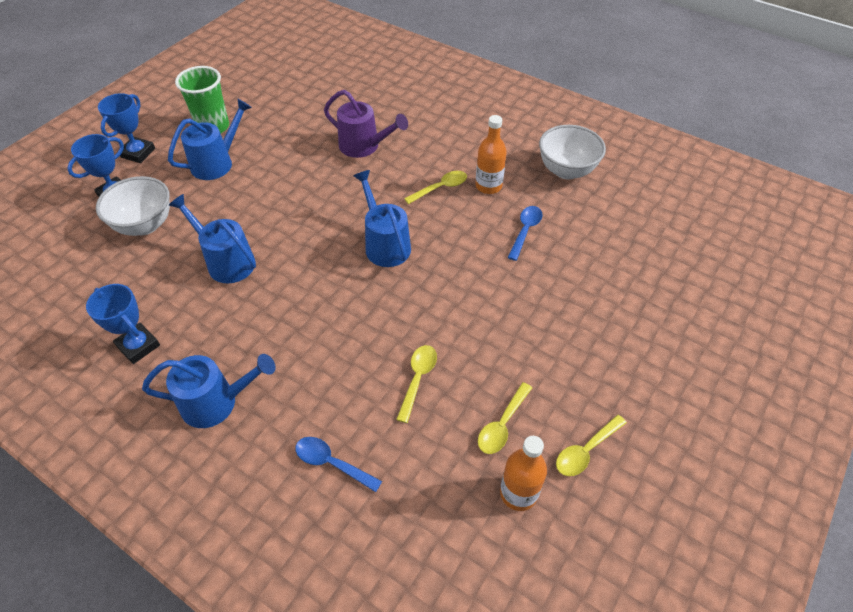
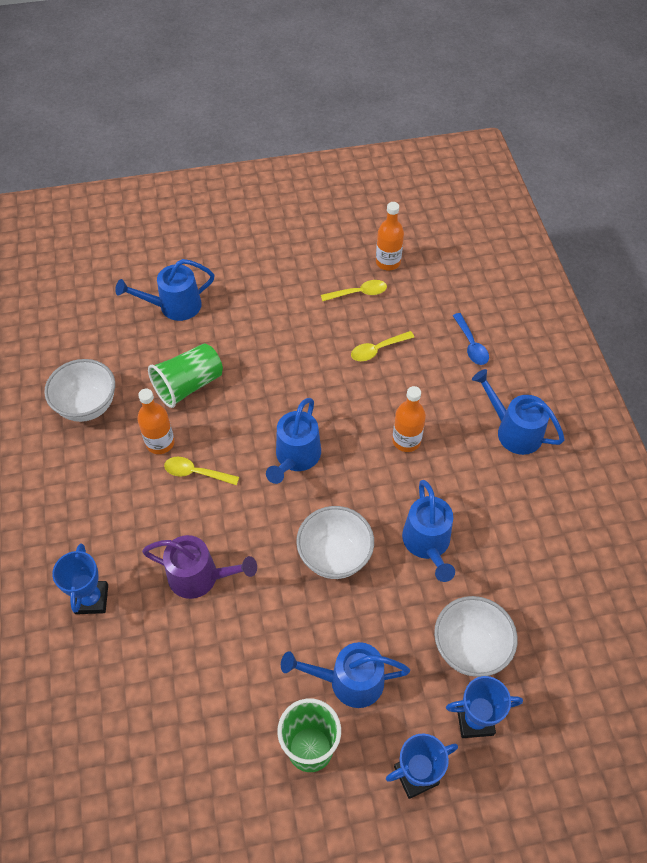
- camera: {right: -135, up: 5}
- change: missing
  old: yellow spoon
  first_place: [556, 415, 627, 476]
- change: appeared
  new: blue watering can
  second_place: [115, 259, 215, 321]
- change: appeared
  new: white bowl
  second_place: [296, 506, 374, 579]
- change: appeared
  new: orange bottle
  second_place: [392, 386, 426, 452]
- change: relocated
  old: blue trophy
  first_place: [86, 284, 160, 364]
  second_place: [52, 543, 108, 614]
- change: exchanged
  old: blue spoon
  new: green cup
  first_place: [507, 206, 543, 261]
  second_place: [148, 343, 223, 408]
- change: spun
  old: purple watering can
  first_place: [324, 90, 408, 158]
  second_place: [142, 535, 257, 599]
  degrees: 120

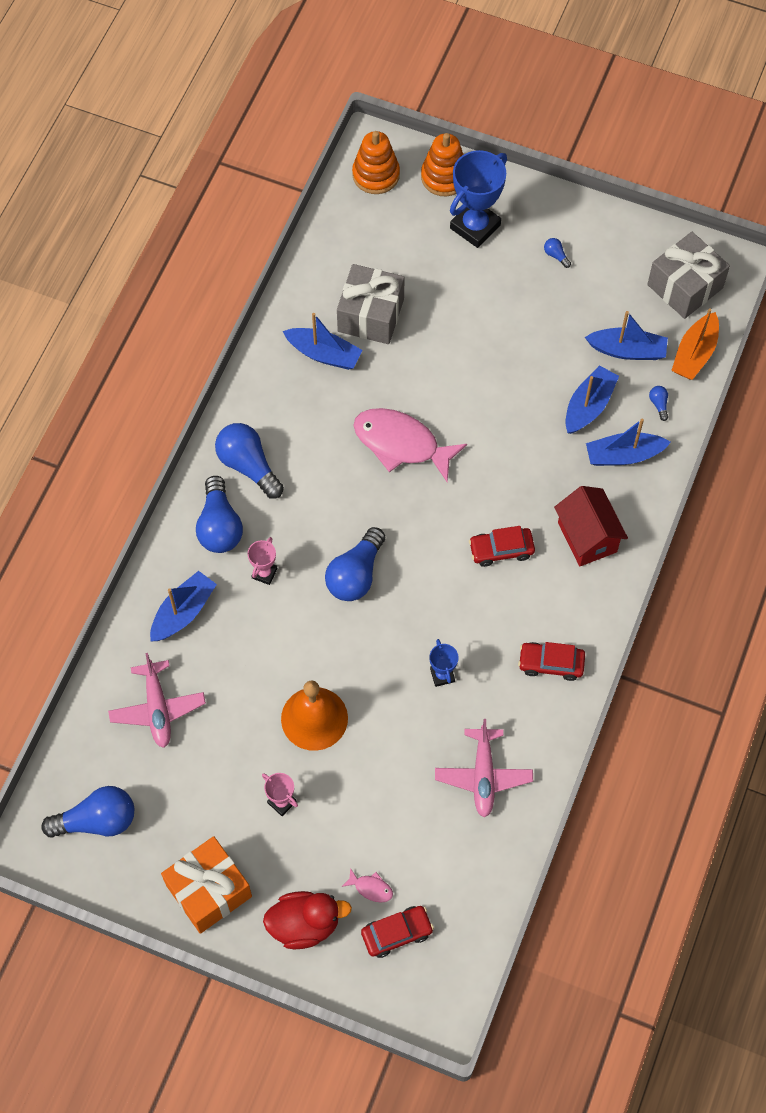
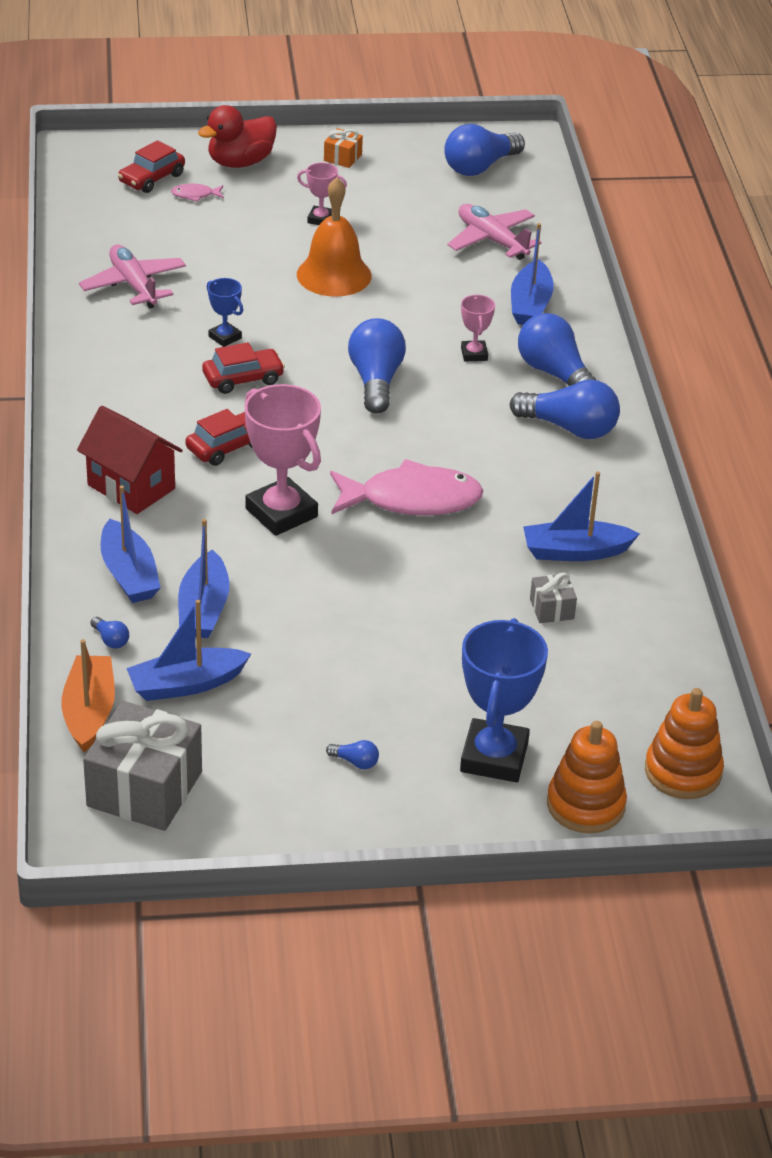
- camera: {right: 150, up: -25}
- change: appeared
  new: pink trophy
  second_place: [245, 384, 321, 536]
- change: relocated
  old: red car
  first_place: [518, 642, 585, 681]
  second_place: [202, 342, 285, 394]
- change: spun
  old: blue boat
  first_place: [586, 419, 671, 466]
  second_place: [101, 485, 161, 603]
  degrees: 105
- change: size
  old: orange gift
  first_place: [161, 836, 252, 934]
  second_place: [324, 128, 363, 168]
  factor: 0.46
- change: size
  old: grey gift
  first_place: [337, 264, 405, 344]
  second_place: [530, 572, 577, 623]
  factor: 0.46

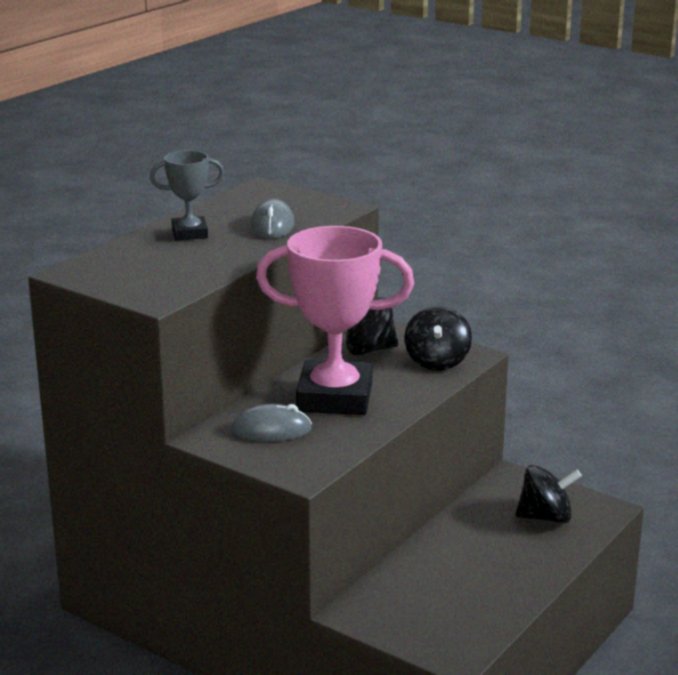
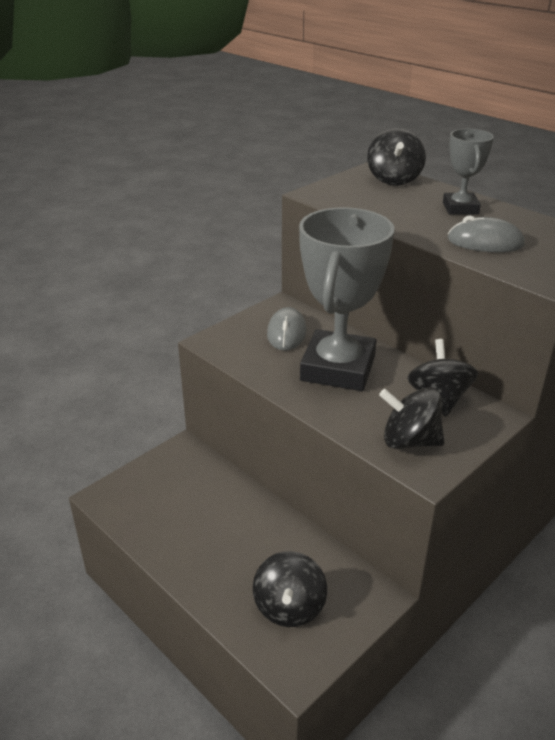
- camera: {right: 100, up: 10}
- change: appeared
  new: black spinning top
  second_place: [367, 128, 426, 186]
- change: colour
  old: pink trophy
  new: grey trophy
  first_place: [256, 226, 414, 415]
  second_place: [299, 207, 395, 391]

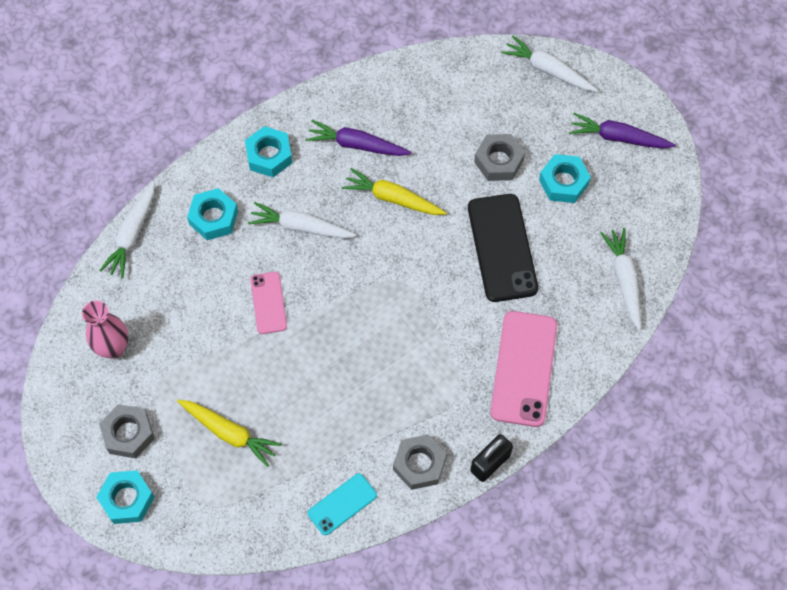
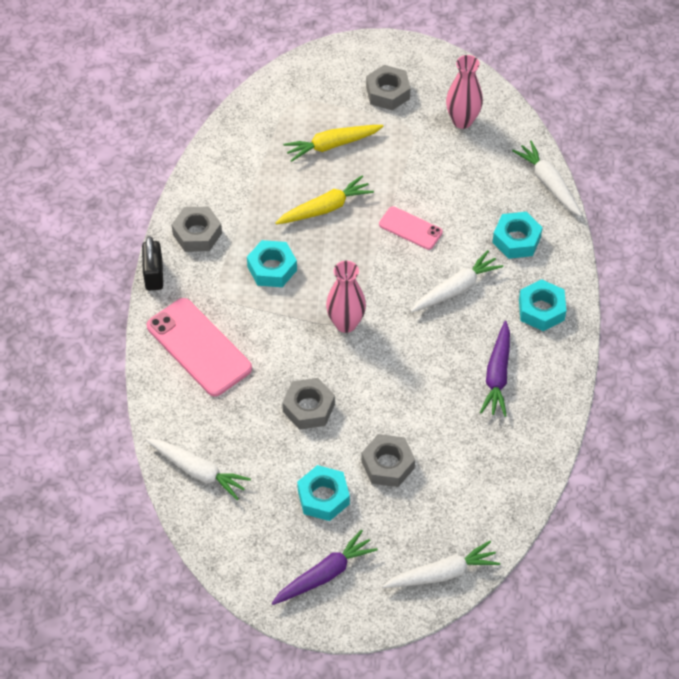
- camera: {right: 130, up: -10}
- change: missing
  old: turquoise phone
  first_place: [308, 473, 377, 535]
- change: appeared
  new: pink vase
  second_place: [326, 261, 366, 333]
- change: relocated
  old: turquoise nut
  first_place: [96, 470, 155, 524]
  second_place: [247, 240, 297, 287]
- change: relocated
  old: yellow carrot
  first_place: [342, 168, 447, 215]
  second_place: [275, 175, 374, 224]
- change: exchanged
  old: black phone
  new: grey nut
  first_place: [468, 194, 538, 302]
  second_place: [282, 378, 335, 430]
- change: spun
  old: purple carrot
  first_place: [306, 120, 411, 156]
  second_place: [480, 321, 510, 417]
  degrees: 135

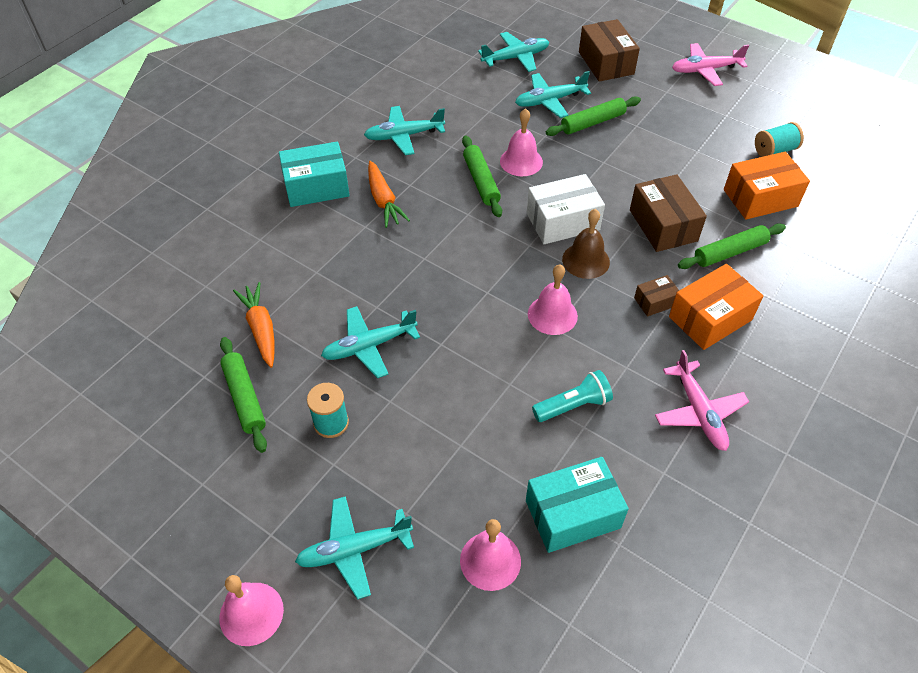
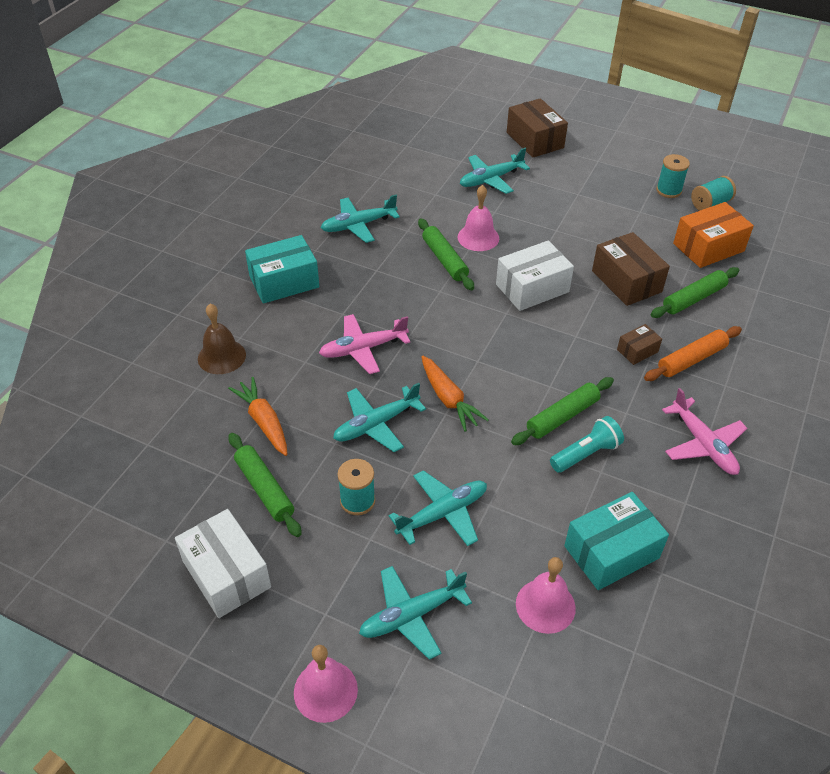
- camera: {right: -10, up: -5}
- change: missing
  old: pink bell
  first_place: [528, 265, 578, 335]
- change: appeared
  new: white box
  second_place: [175, 509, 271, 618]
- change: appeared
  new: turquoise spool
  second_place: [656, 154, 690, 198]
- change: relocated
  old: orange carrot
  first_place: [368, 161, 410, 228]
  second_place: [421, 356, 489, 432]
- change: relocated
  old: turquoise plane
  first_place: [478, 32, 549, 72]
  second_place: [389, 470, 487, 546]
- change: relocated
  old: green rolling pin
  first_place: [546, 96, 641, 136]
  second_place: [511, 377, 614, 445]
- change: relocated
  old: brown bell
  first_place: [562, 209, 610, 279]
  second_place: [198, 304, 246, 374]
- change: relocated
  old: pink plane
  first_place: [672, 43, 749, 86]
  second_place: [319, 314, 410, 374]
- change: exchanged
  old: orange box
  new: orange rolling pin
  first_place: [669, 264, 763, 350]
  second_place: [644, 326, 742, 381]

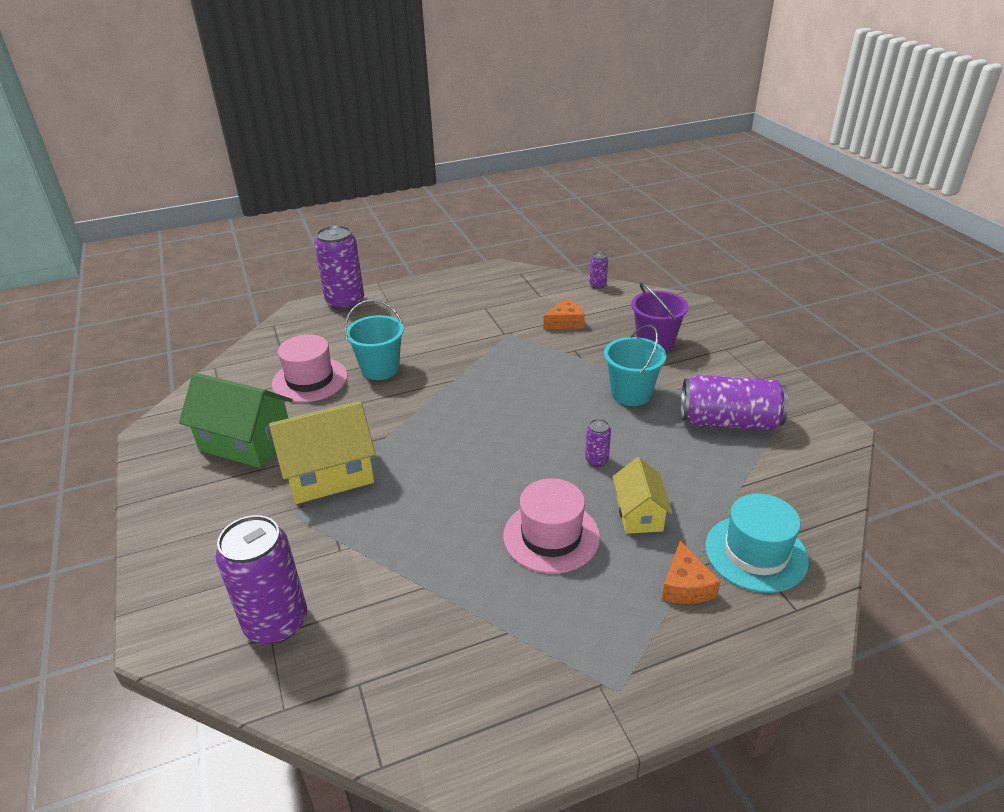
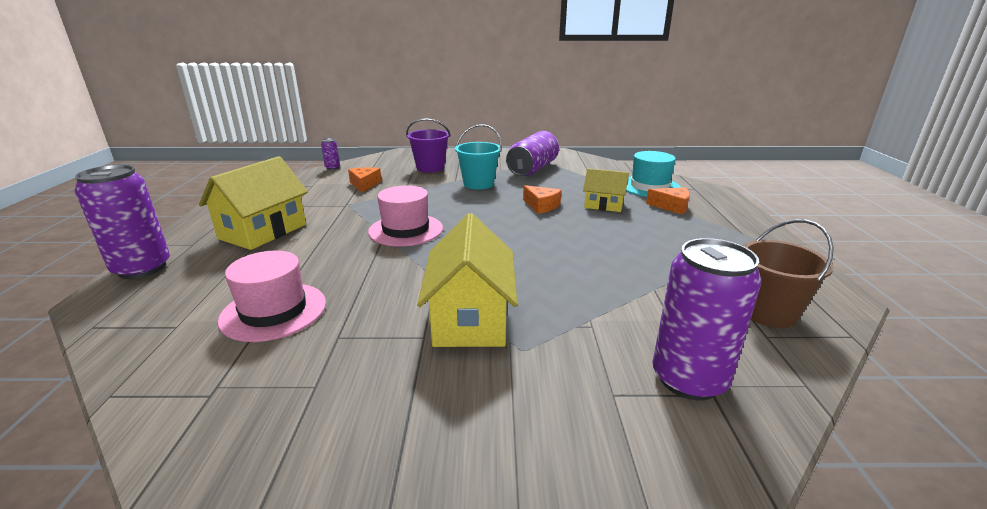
- camera: {right: -70, up: -10}
- change: missing
  old: green house
  first_place: [179, 372, 293, 468]
- change: missing
  old: turquoise bucket
  first_place: [344, 300, 404, 380]
- change: appeared
  new: yellow house
  second_place: [199, 156, 308, 250]
- change: appeared
  new: brown bucket
  second_place: [743, 219, 834, 328]
- change: relocated
  old: pink hat
  first_place: [503, 478, 600, 574]
  second_place: [368, 185, 443, 247]
- change: exchanged
  old: purple can
  new: orange cheese
  first_place: [585, 419, 611, 467]
  second_place: [523, 185, 561, 214]

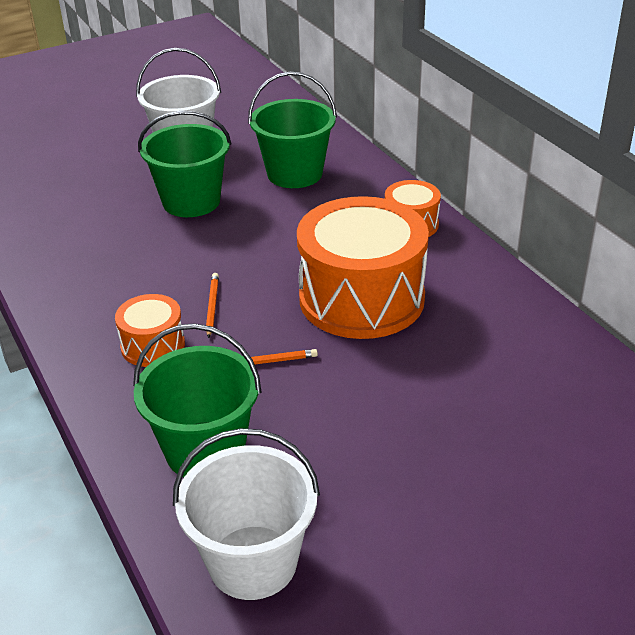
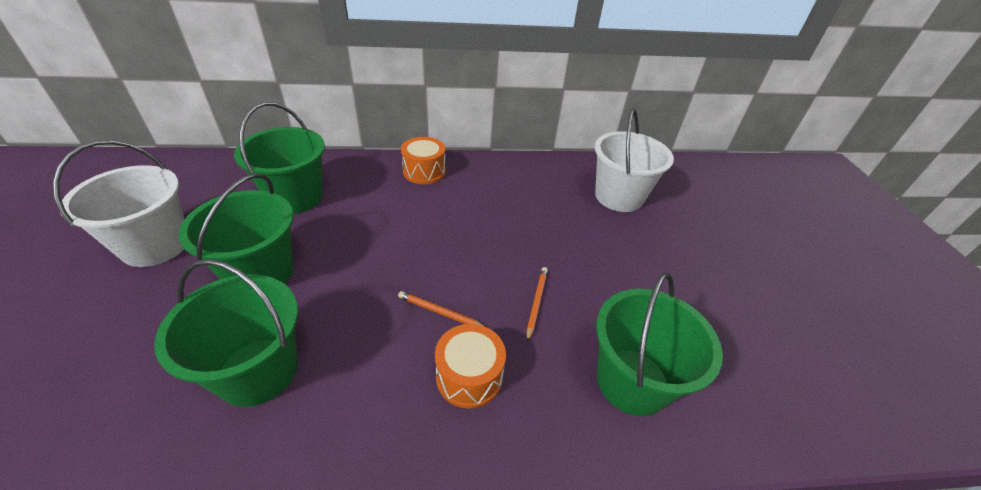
- camera: {right: -70, up: 5}
- change: missing
  old: orange drum
  first_place: [297, 196, 429, 339]
- change: appeared
  new: green bucket
  second_place: [154, 259, 298, 407]
- change: relocated
  old: white bucket
  first_place: [173, 428, 320, 600]
  second_place: [595, 109, 674, 212]

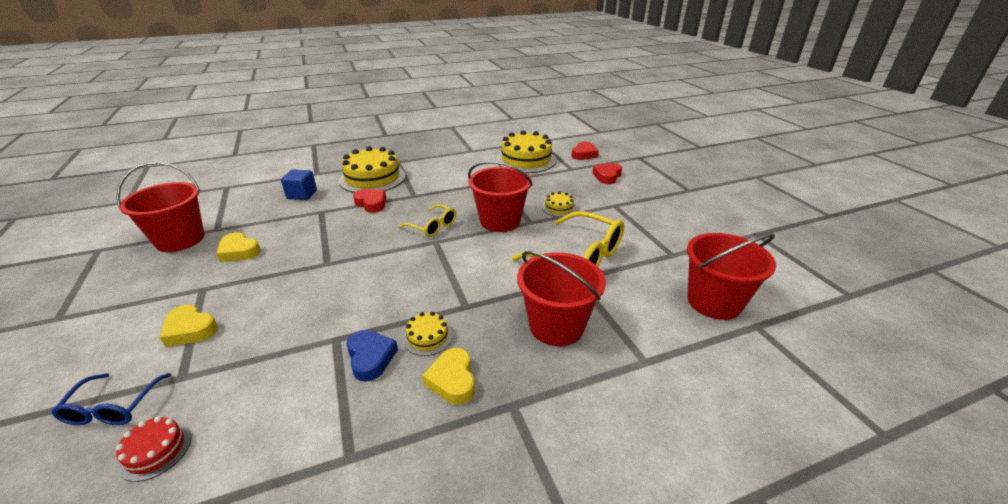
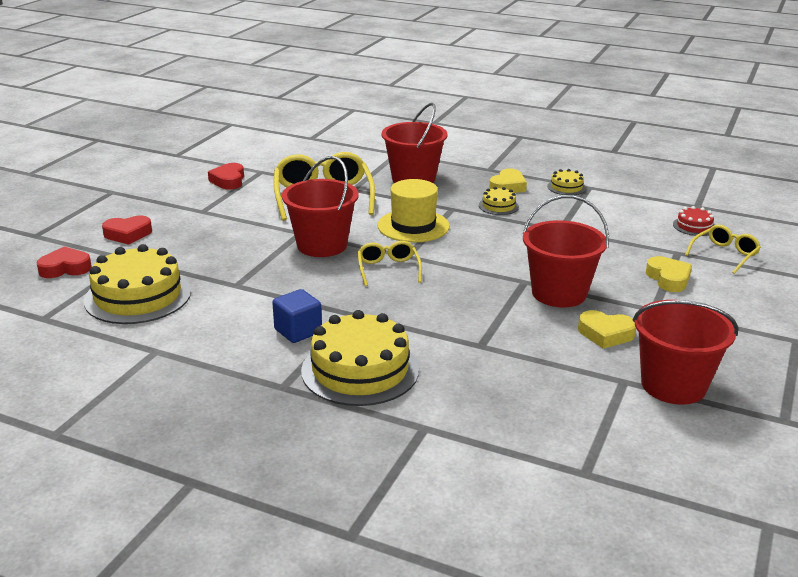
- camera: {right: -135, up: -5}
- change: missing
  old: blue heart
  first_place: [347, 330, 398, 382]
- change: appeared
  new: yellow hat
  second_place: [378, 179, 450, 242]
- change: relocated
  old: blue cube
  first_place: [281, 169, 317, 200]
  second_place: [272, 289, 322, 343]
- change: relocated
  old: red heart
  first_place: [353, 189, 386, 213]
  second_place: [208, 163, 244, 190]
- change: relocated
  old: yellow cake
  first_place: [542, 191, 576, 217]
  second_place: [547, 169, 586, 195]
- change: relocated
  old: red bucket
  first_place: [687, 233, 776, 320]
  second_place: [522, 195, 609, 307]
- change: colour
  old: blue glasses
  new: yellow glasses
  first_place: [51, 373, 171, 425]
  second_place: [685, 225, 761, 274]
- change: spun
  old: yellow heart
  first_place: [216, 232, 261, 262]
  second_place: [578, 310, 636, 349]
  degrees: 120

